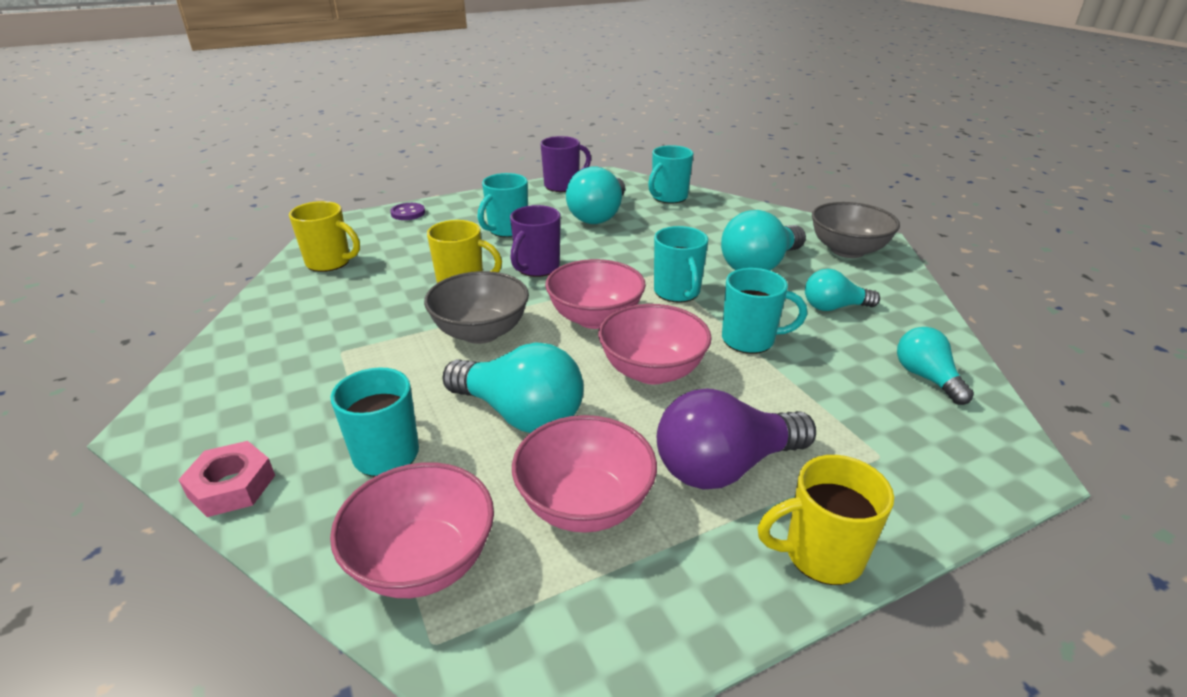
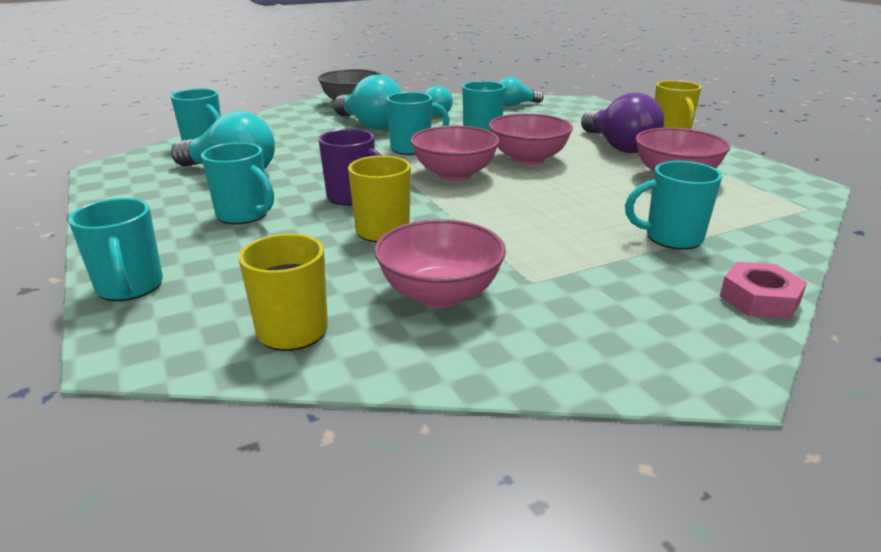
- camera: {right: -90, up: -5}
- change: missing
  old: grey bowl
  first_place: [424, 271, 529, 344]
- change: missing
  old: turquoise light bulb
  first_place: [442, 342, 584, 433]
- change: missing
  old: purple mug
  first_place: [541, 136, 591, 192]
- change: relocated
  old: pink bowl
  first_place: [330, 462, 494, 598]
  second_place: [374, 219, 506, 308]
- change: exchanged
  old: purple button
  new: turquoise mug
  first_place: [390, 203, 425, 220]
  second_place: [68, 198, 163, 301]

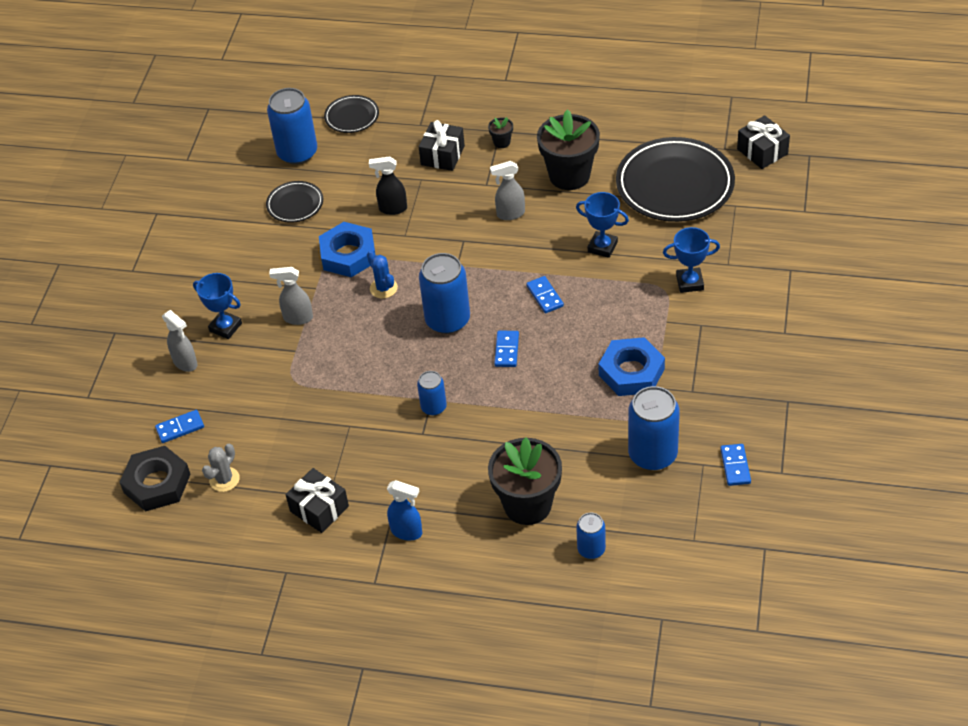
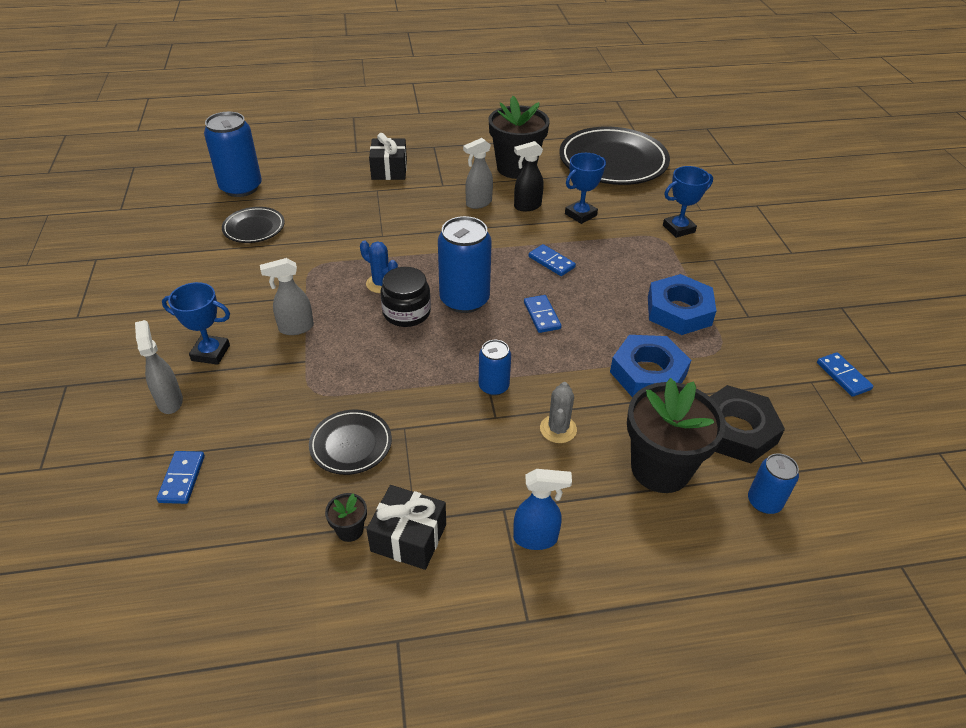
- camera: {right: -25, up: -5}
- change: missing
  old: blue can
  first_place: [628, 386, 680, 470]
- change: missing
  old: black gift
  first_place: [737, 115, 790, 169]
- change: appeared
  new: black jar
  second_place: [380, 267, 431, 327]
- change: relocated
  old: black nut
  first_place: [119, 446, 191, 512]
  second_place: [710, 385, 785, 463]
- change: relocated
  old: grey cactus
  first_place: [202, 444, 240, 492]
  second_place: [540, 382, 577, 443]
- change: relocated
  old: blue nut
  first_place: [319, 222, 375, 277]
  second_place: [610, 335, 691, 398]
- change: relocated
  old: black plate
  first_place: [324, 95, 379, 133]
  second_place: [309, 409, 392, 475]
- change: relocated
  old: black spray bottle
  first_place: [369, 156, 407, 215]
  second_place: [514, 141, 544, 211]
- change: relocated
  old: black flower pot
  first_place: [488, 117, 513, 148]
  second_place: [325, 493, 367, 542]
- change: spun
  old: blue domino
  first_place: [155, 410, 204, 443]
  second_place: [157, 451, 205, 504]
  degrees: -45
- change: spun
  old: grey spray bottle
  first_place: [162, 310, 198, 372]
  second_place: [135, 320, 183, 414]
  degrees: -135
- change: spun
  old: blue trophy
  first_place: [576, 192, 629, 258]
  second_place: [565, 153, 606, 224]
  degrees: -45

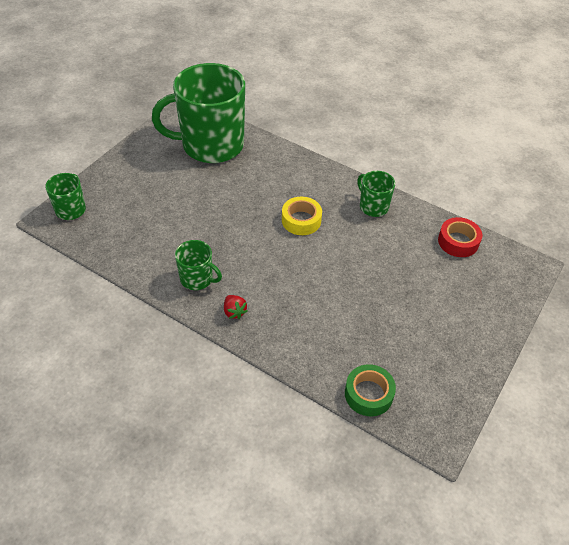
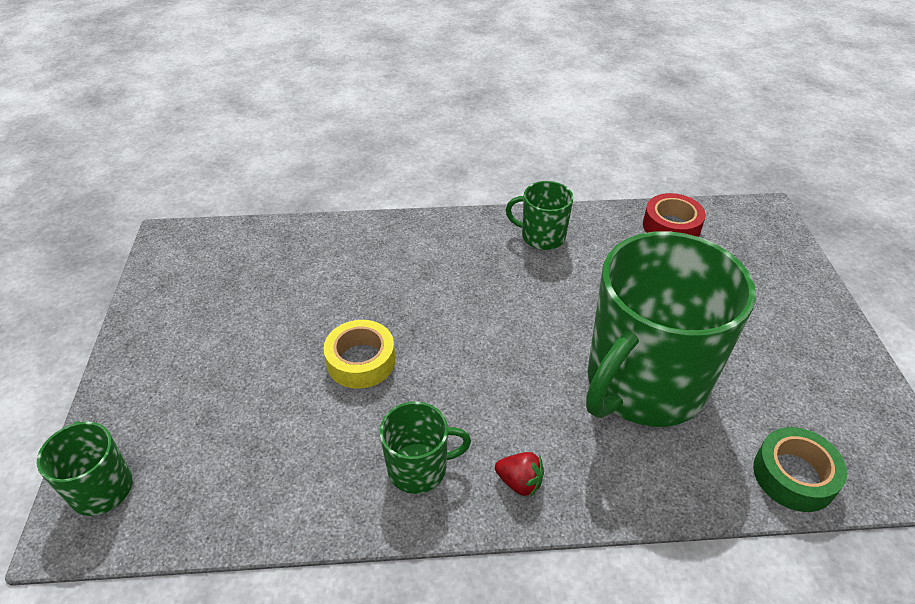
- camera: {right: -35, up: -5}
- change: relocated
  old: green mug
  first_place: [152, 63, 245, 163]
  second_place: [586, 231, 756, 427]
- change: relocated
  old: yellow tape
  first_place: [282, 197, 322, 235]
  second_place: [324, 320, 395, 389]

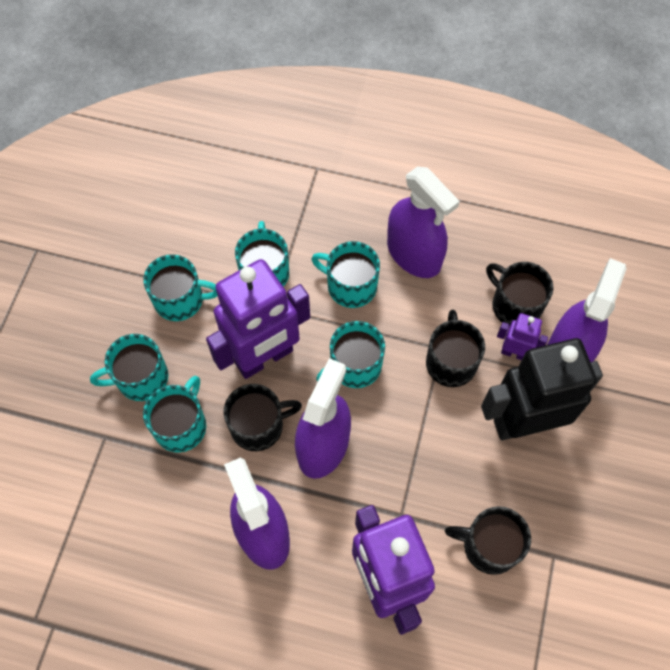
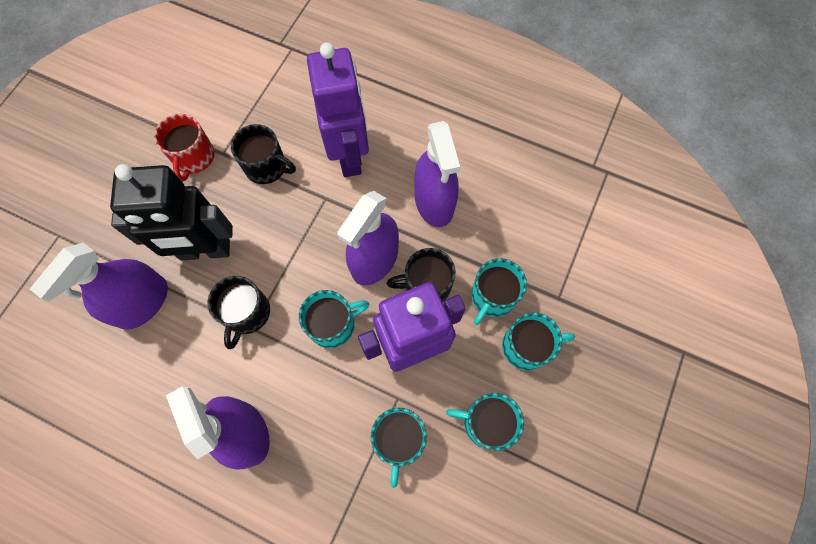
- camera: {right: -170, up: 5}
- change: missing
  old: turquoise mug
  first_place: [311, 241, 380, 308]
- change: missing
  old: black mug
  first_place: [486, 262, 554, 327]
- change: missing
  old: purple robot
  first_place: [497, 313, 548, 360]
- change: appeared
  new: red mug
  second_place: [154, 114, 215, 182]

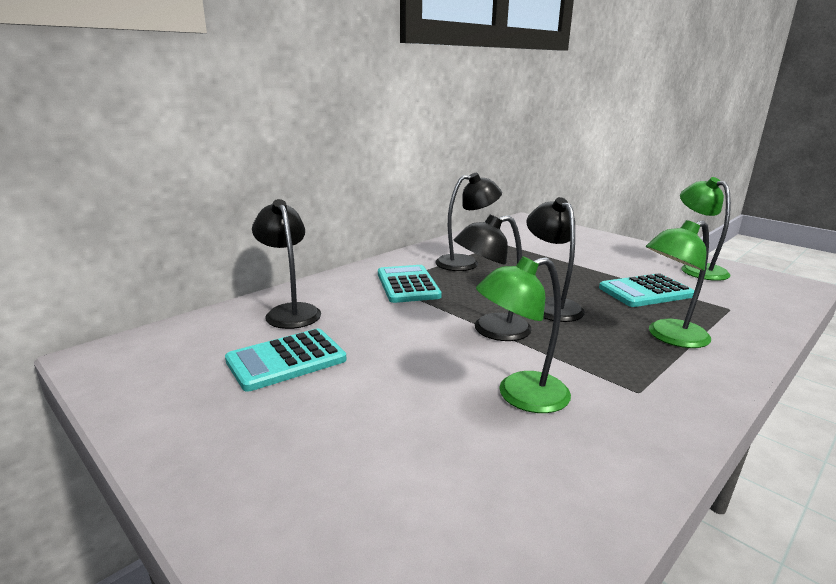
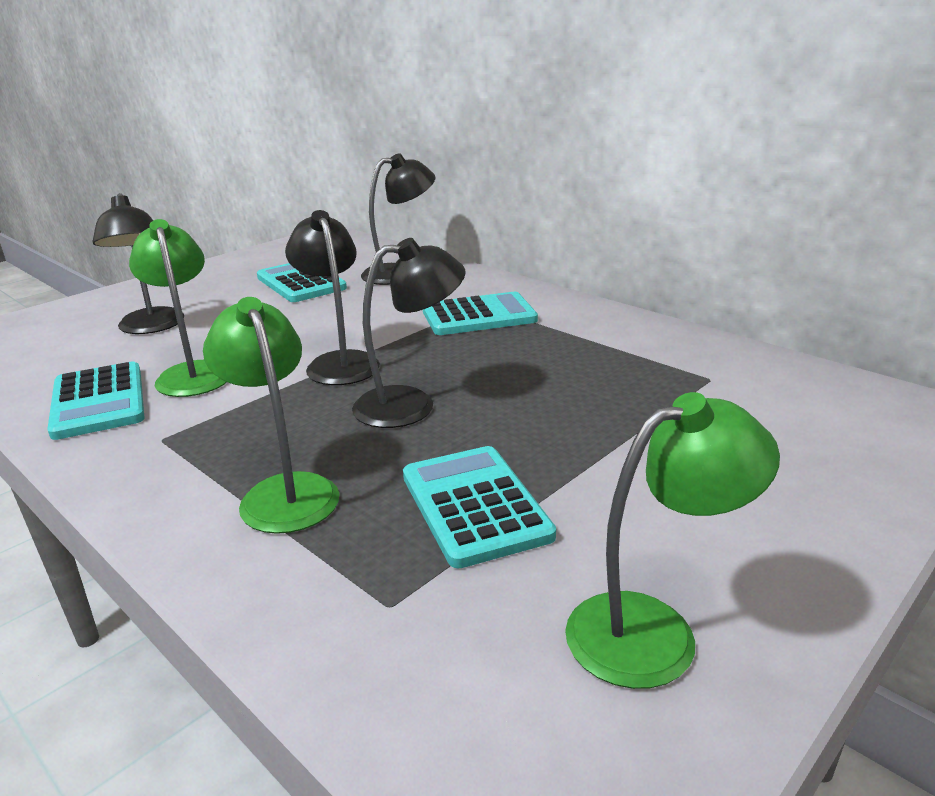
- camera: {right: 90, up: 5}
- change: appeared
  new: turquoise calculator
  second_place: [47, 361, 145, 440]
- change: relocated
  old: black lamp
  first_place: [435, 173, 502, 271]
  second_place: [93, 193, 184, 334]

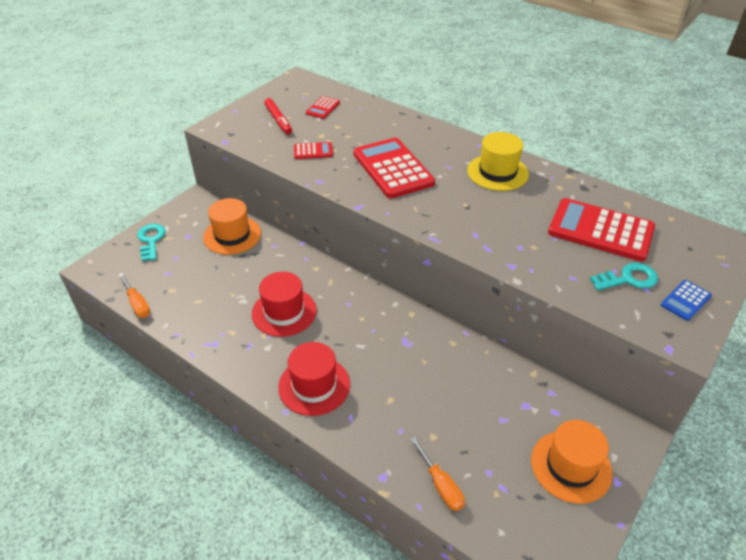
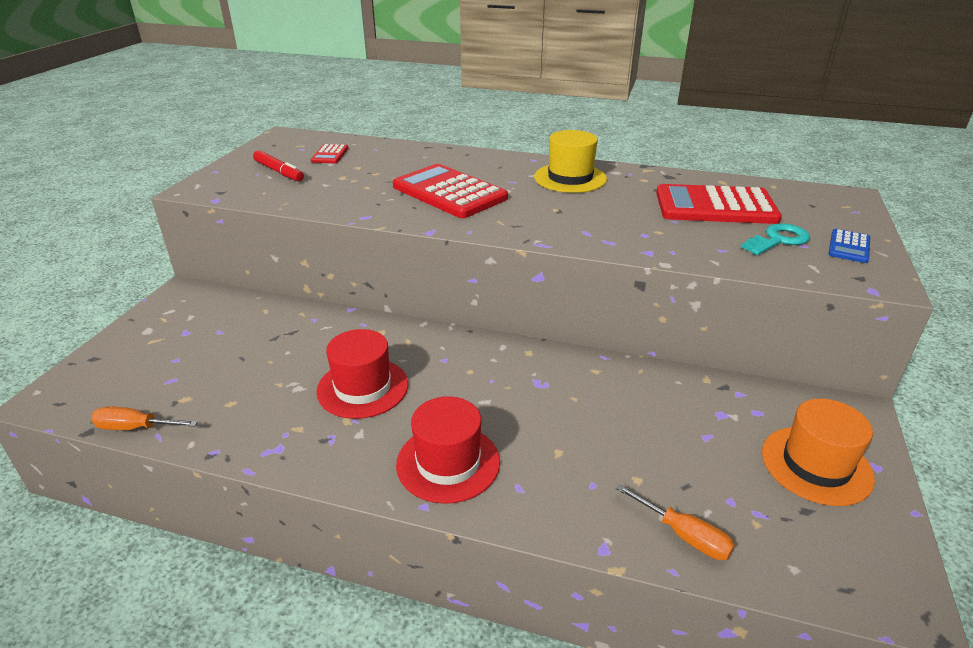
- camera: {right: -20, up: -10}
- change: missing
  old: turquoise key
  first_place: [137, 224, 166, 261]
- change: missing
  old: orange hat
  first_place: [203, 198, 261, 255]
- change: missing
  old: red calculator
  first_place: [294, 142, 333, 159]
- change: spun
  old: orange screwdriver
  first_place: [119, 273, 150, 318]
  second_place: [91, 407, 198, 430]
  degrees: 150

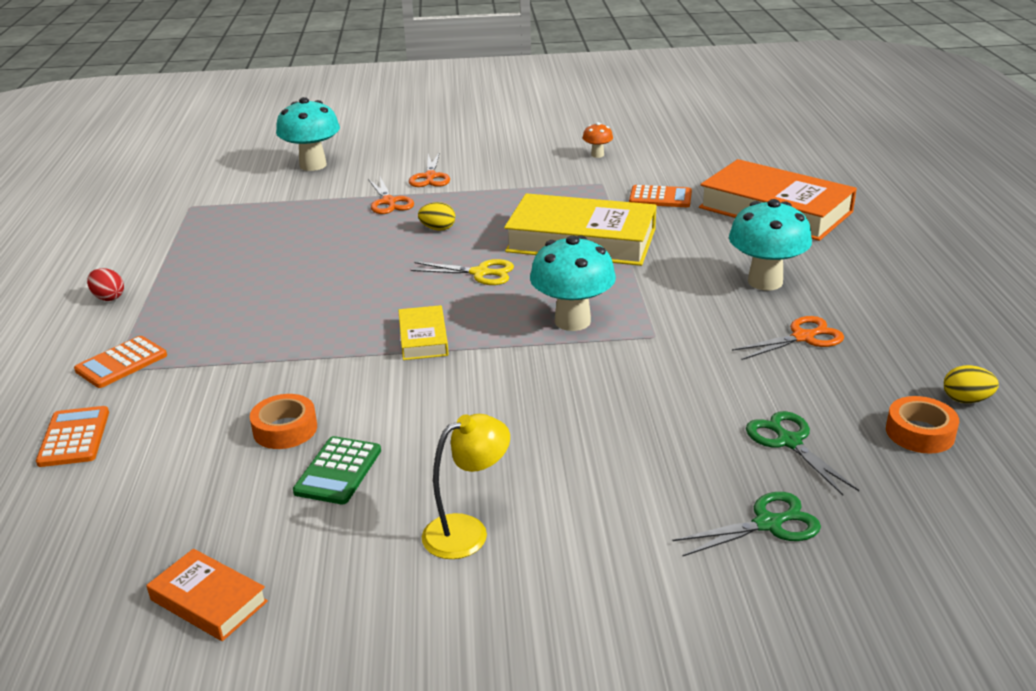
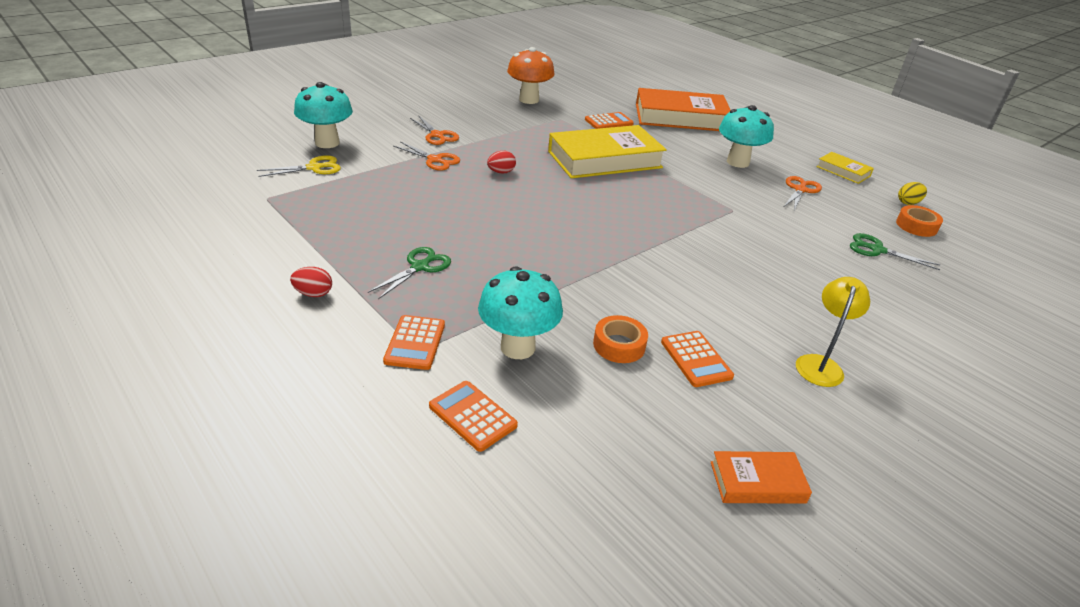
- camera: {right: -40, up: 5}
- change: relocated
  old: yellow book
  first_place: [398, 305, 449, 360]
  second_place: [816, 152, 874, 184]
- change: relocated
  old: yellow scissors
  first_place: [411, 259, 514, 285]
  second_place: [257, 155, 341, 177]
- change: relocated
  old: turquoise mushroom
  first_place: [530, 235, 616, 331]
  second_place: [478, 266, 563, 359]
- change: relocated
  old: green scissors
  first_place: [673, 492, 821, 557]
  second_place: [368, 247, 451, 299]
- change: colour
  old: green calculator
  new: orange calculator
  first_place: [293, 436, 381, 505]
  second_place: [661, 331, 734, 387]
- change: colour
  old: yellow egg
  new: red egg
  first_place: [418, 202, 455, 231]
  second_place: [487, 151, 516, 173]
- change: size
  old: orange mushroom
  first_place: [583, 122, 613, 158]
  second_place: [507, 47, 554, 104]
  factor: 2.04

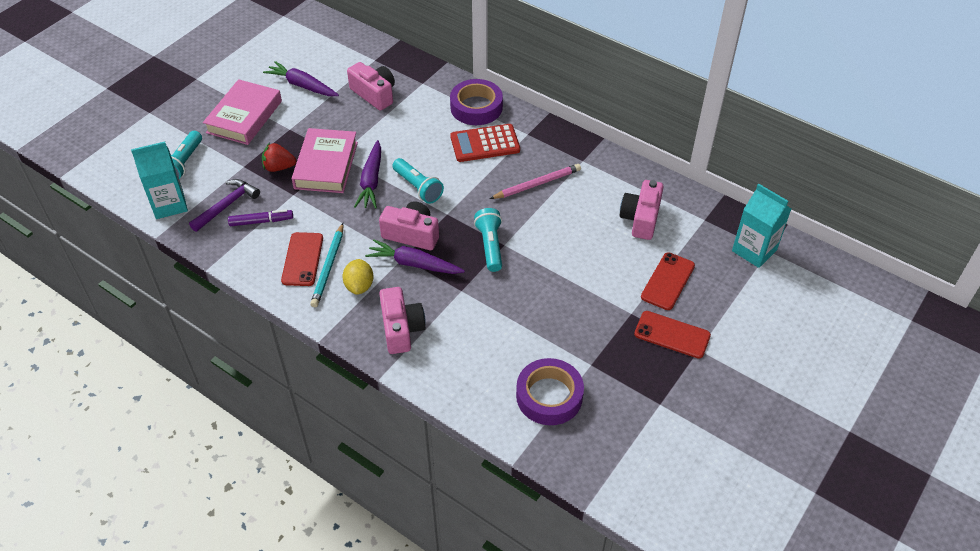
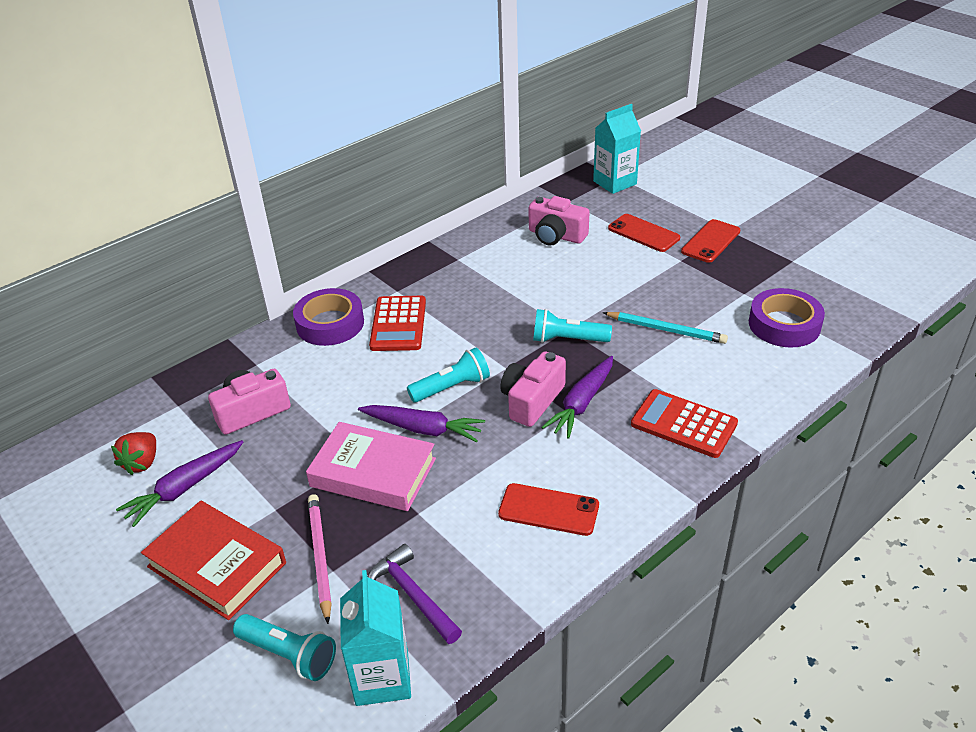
- camera: {right: -75, up: -10}
- change: missing
  old: purple marker
  first_place: [228, 209, 293, 226]
- change: missing
  old: yellow lemon
  first_place: [342, 259, 374, 295]
- change: relocated
  old: red strawberry
  first_place: [262, 143, 296, 172]
  second_place: [111, 432, 156, 475]
- change: relocated
  old: turquoise pencil
  first_place: [310, 223, 343, 307]
  second_place: [602, 312, 728, 344]
- change: relocated
  old: pink pencil
  first_place: [490, 164, 581, 199]
  second_place: [308, 494, 332, 624]
- change: exchanged
  old: pink camera
  new: red calculator
  first_place: [379, 287, 426, 354]
  second_place: [631, 389, 738, 458]
- change: colour
  old: pink book
  new: red book
  first_place: [203, 79, 282, 145]
  second_place: [141, 501, 286, 620]

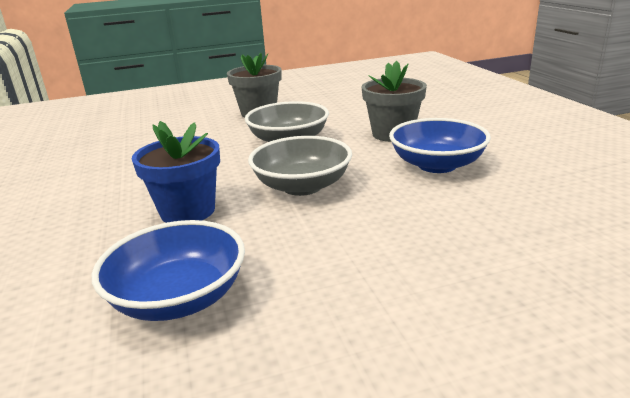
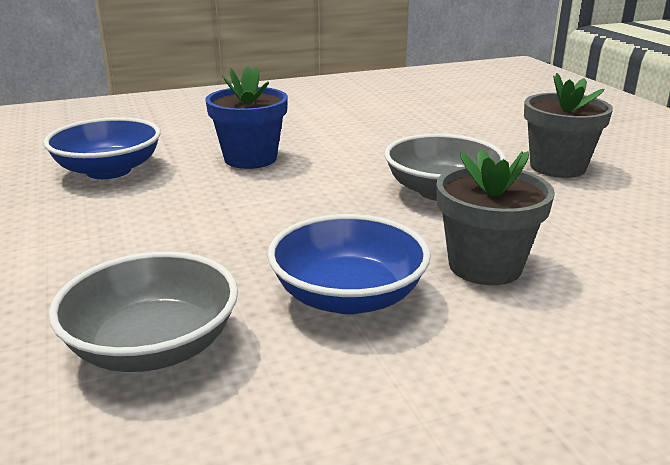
- camera: {right: 85, up: 0}
- change: relocated
  old: grey bowl
  first_place: [248, 136, 352, 196]
  second_place: [49, 252, 238, 372]

